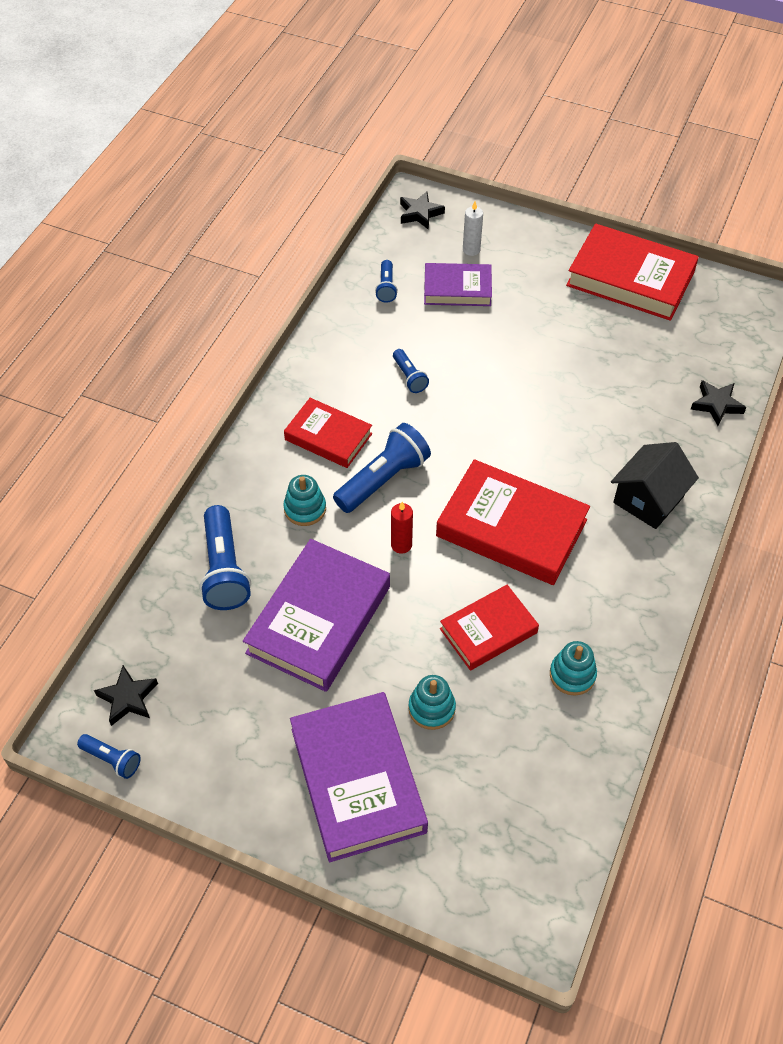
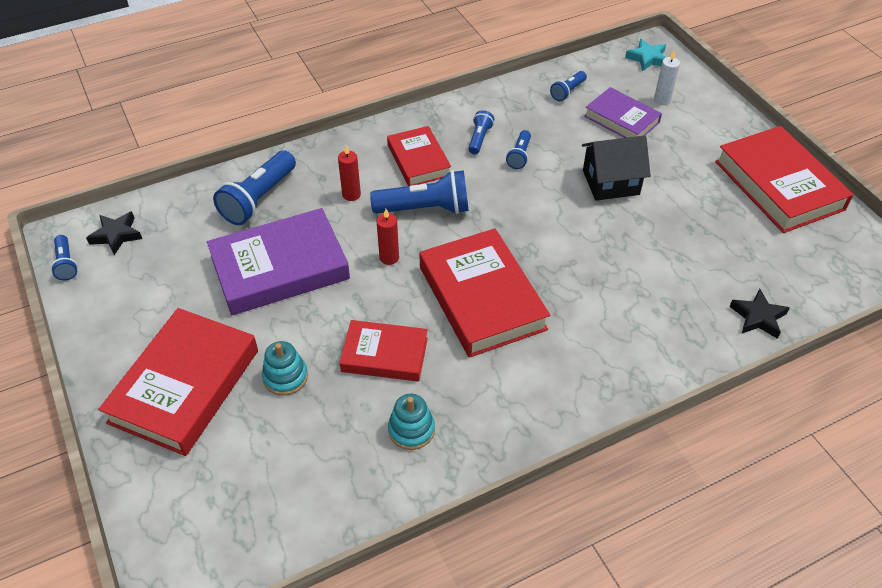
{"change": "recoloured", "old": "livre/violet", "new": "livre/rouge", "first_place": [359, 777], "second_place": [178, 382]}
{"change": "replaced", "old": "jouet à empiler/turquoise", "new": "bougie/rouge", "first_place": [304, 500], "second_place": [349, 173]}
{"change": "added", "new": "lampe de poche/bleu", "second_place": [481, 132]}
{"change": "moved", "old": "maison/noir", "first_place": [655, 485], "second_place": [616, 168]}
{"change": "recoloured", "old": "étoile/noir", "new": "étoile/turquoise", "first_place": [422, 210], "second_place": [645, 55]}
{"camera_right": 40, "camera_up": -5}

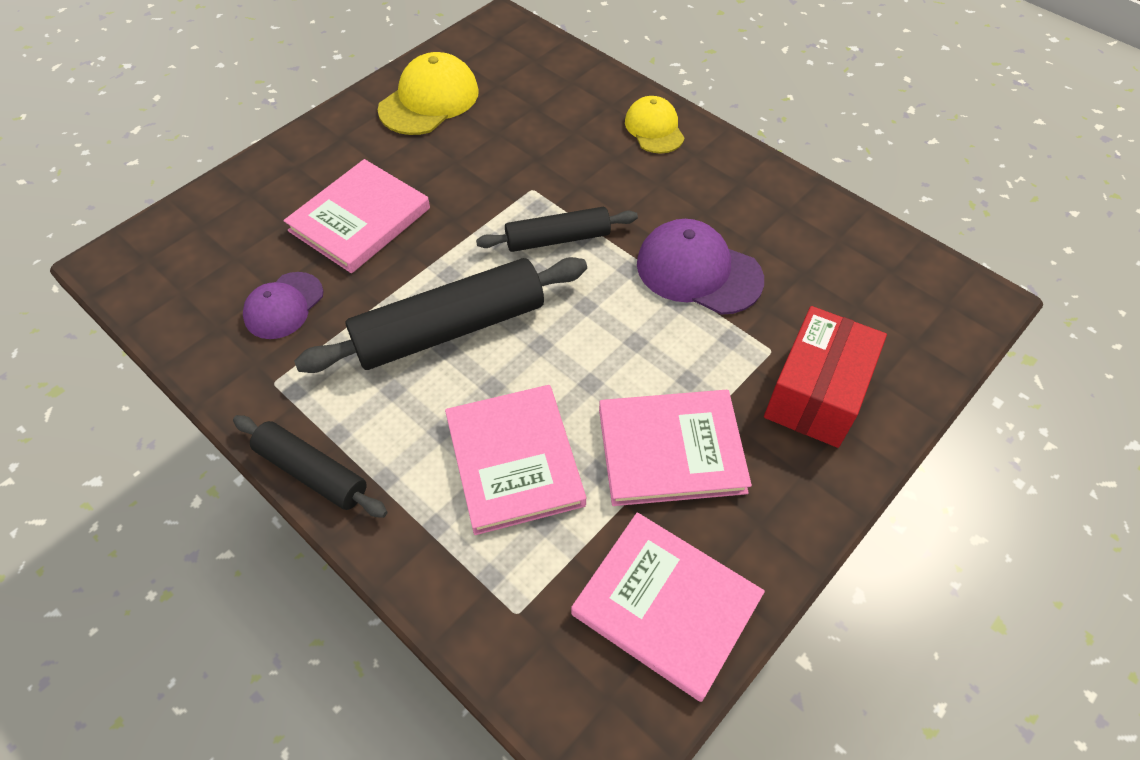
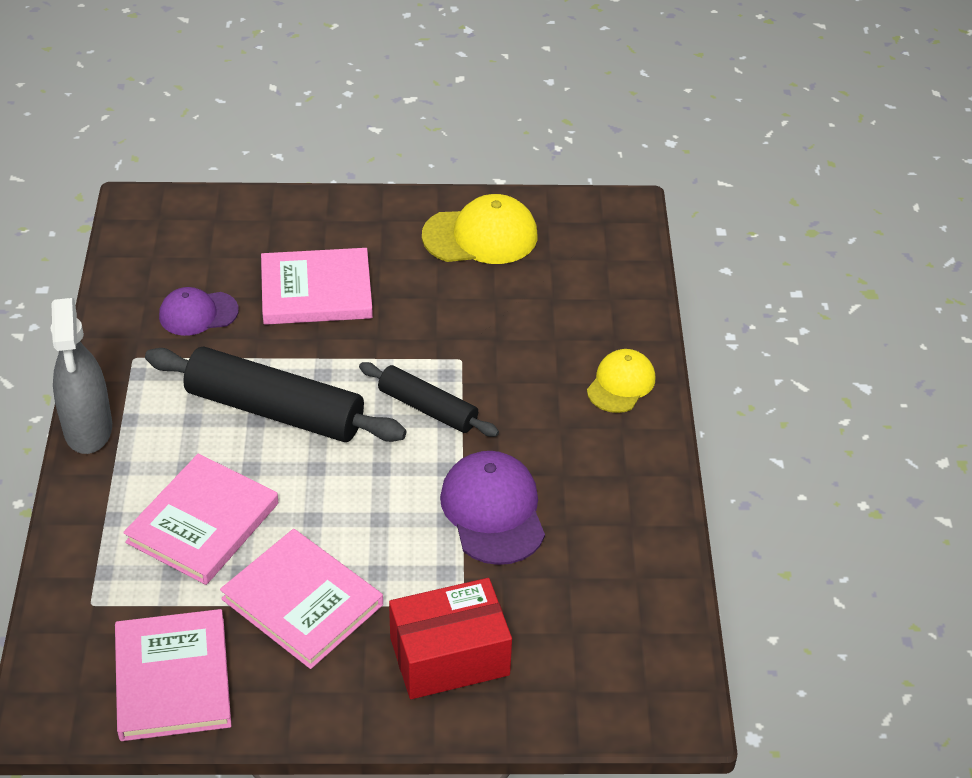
{"change": "replaced", "old": "rouleau à pâtisserie/noir", "new": "vaporisateur/gris", "first_place": [310, 466], "second_place": [81, 376]}
{"camera_right": 45, "camera_up": -10}

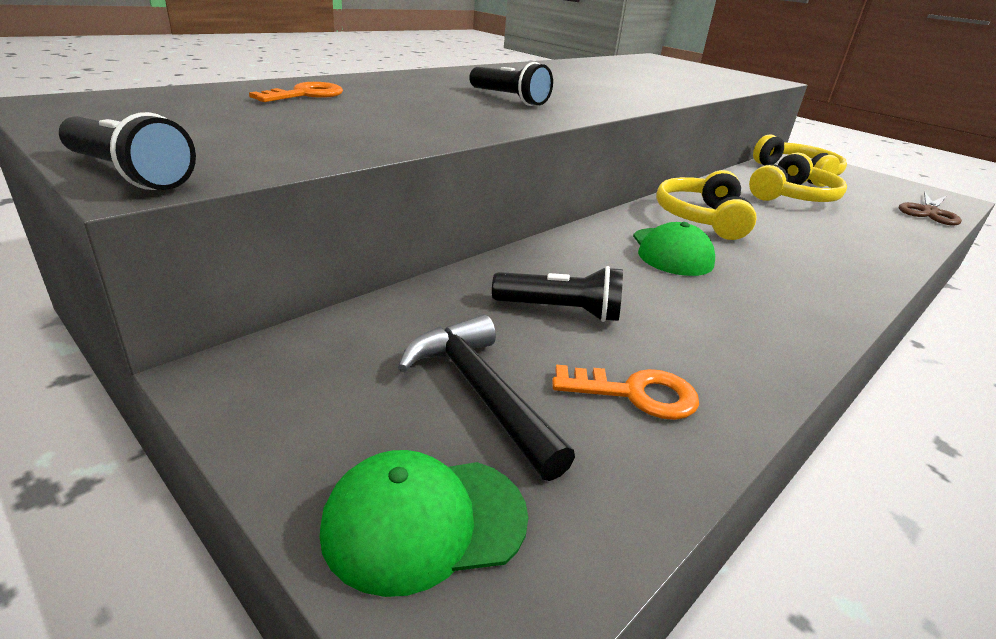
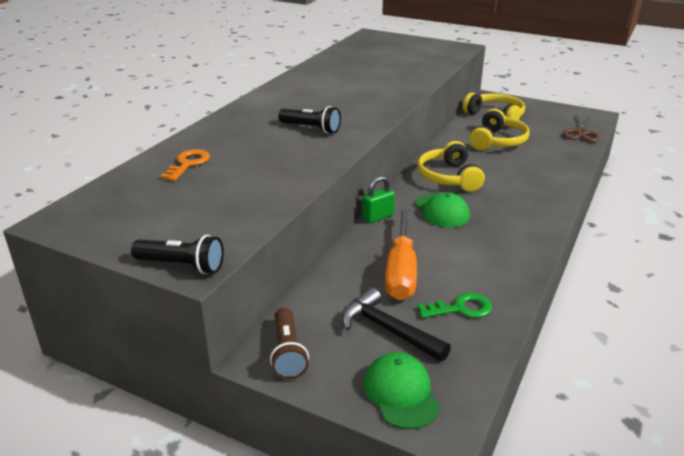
{"change": "added", "new": "lampe de poche/marron", "second_place": [289, 343]}
{"change": "added", "new": "cadenas/vert", "second_place": [378, 199]}
{"change": "turned", "old": "casquette/vert", "first_place": [423, 523], "second_place": [402, 390], "degrees": 105}
{"change": "replaced", "old": "lampe de poche/noir", "new": "tournevis/orange", "first_place": [557, 294], "second_place": [401, 254]}
{"change": "recoloured", "old": "clé/orange", "new": "clé/vert", "first_place": [625, 392], "second_place": [454, 305]}
{"camera_right": -15, "camera_up": 0}

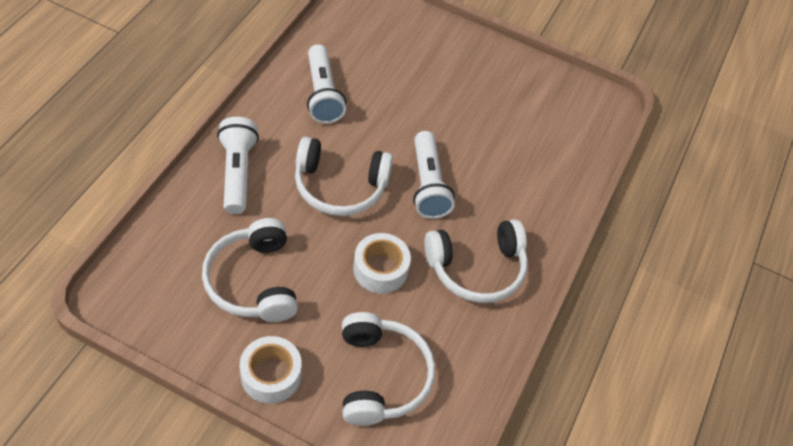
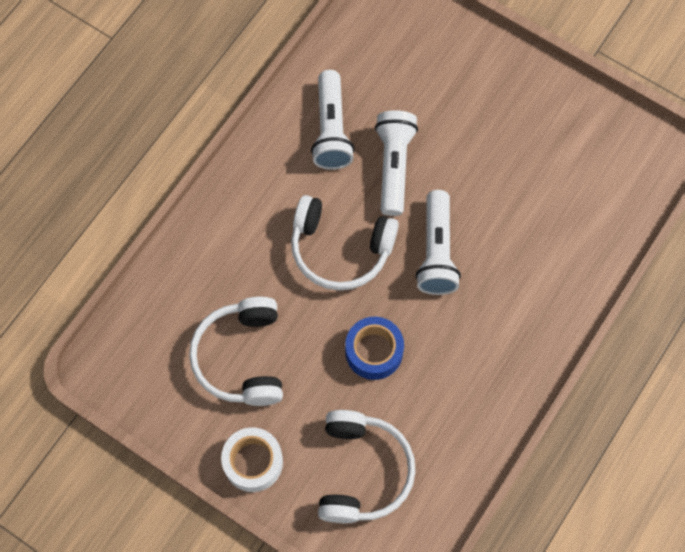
{"change": "recoloured", "old": "ruban adhésif/blanc", "new": "ruban adhésif/bleu", "first_place": [382, 263], "second_place": [374, 348]}
{"change": "moved", "old": "lampe de poche/blanc", "first_place": [238, 165], "second_place": [396, 163]}
{"change": "removed", "old": "casque audio/blanc", "first_place": [476, 261]}
{"camera_right": 15, "camera_up": 15}

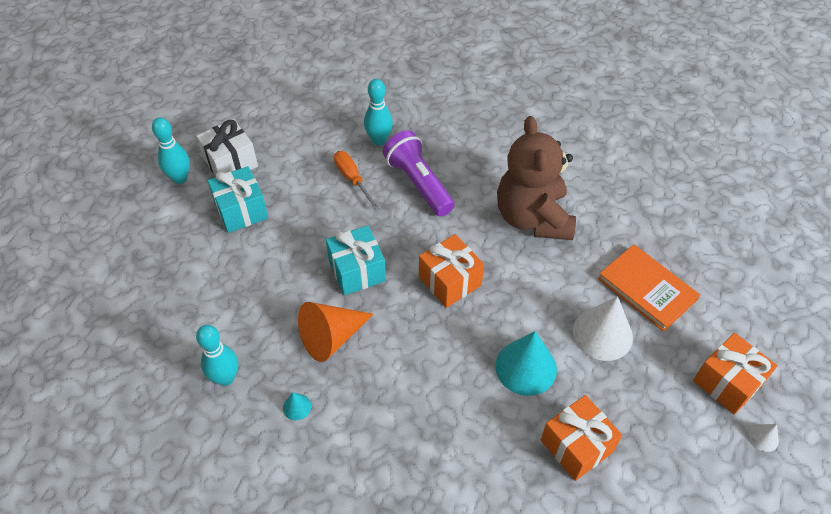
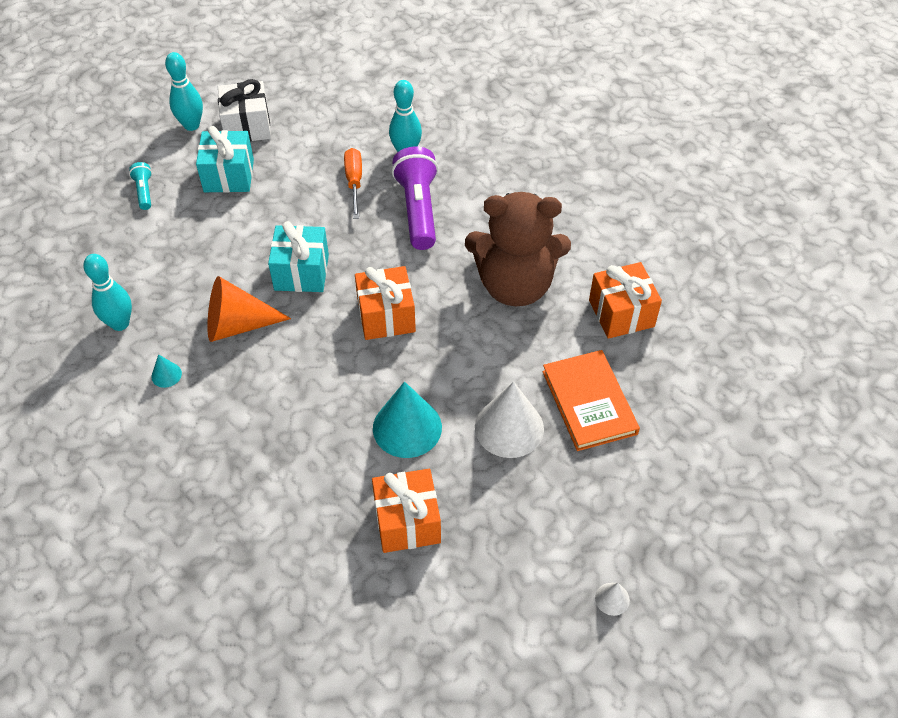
{"change": "added", "new": "lampe de poche/turquoise", "second_place": [140, 186]}
{"change": "turned", "old": "ours en peluche/marron", "first_place": [536, 178], "second_place": [518, 249], "degrees": -105}
{"change": "moved", "old": "cadeau/orange", "first_place": [735, 374], "second_place": [625, 300]}
{"camera_right": 25, "camera_up": 0}

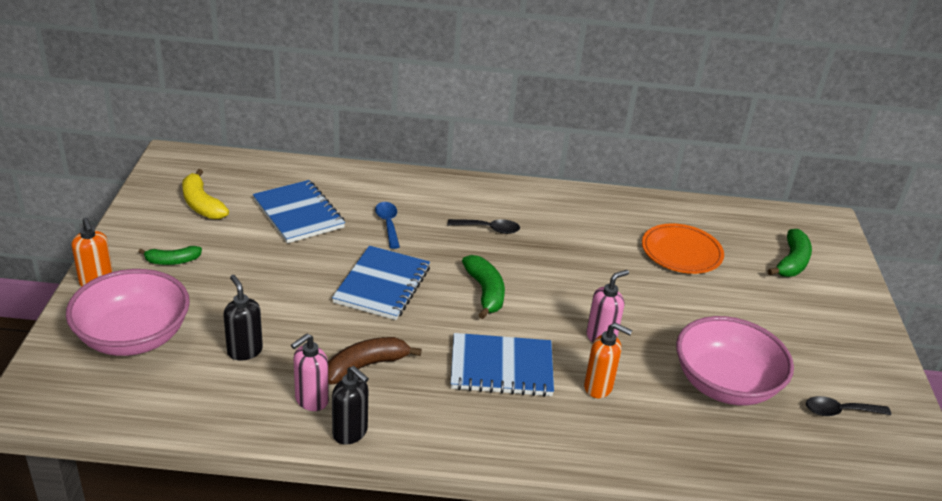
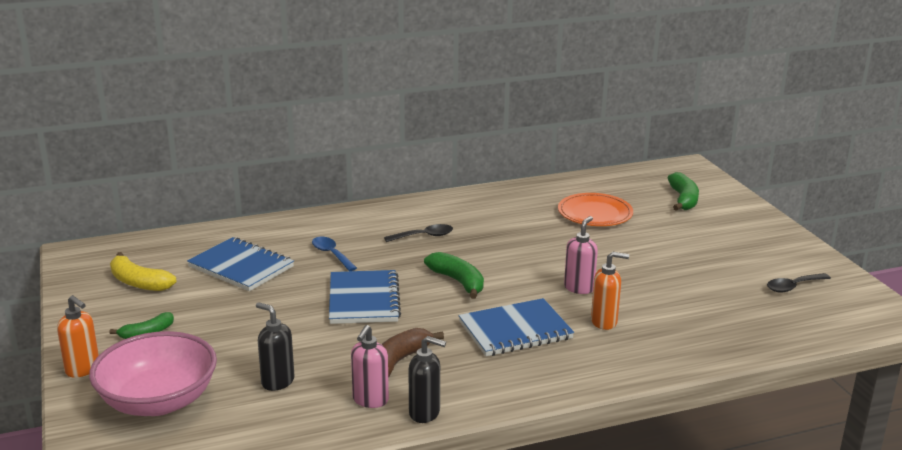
{"change": "removed", "old": "bol/rose", "first_place": [735, 361]}
{"camera_right": -20, "camera_up": -10}

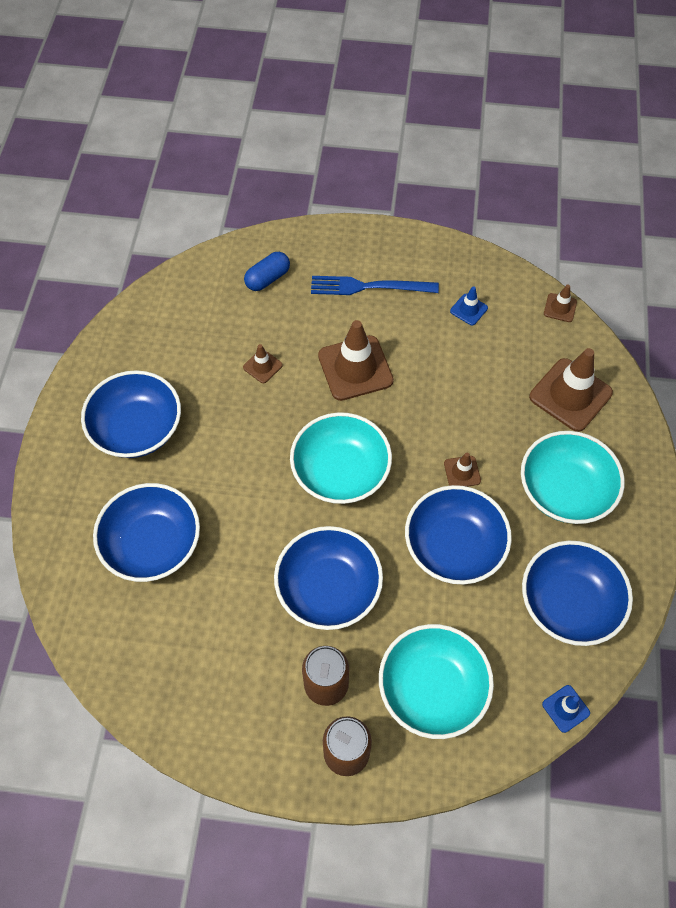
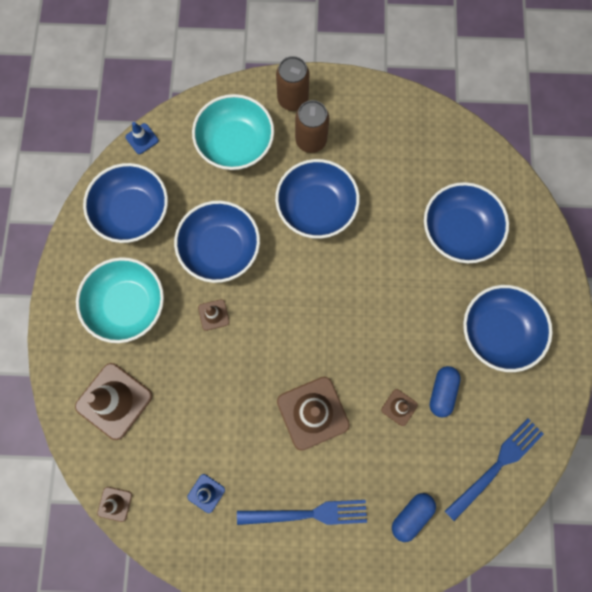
{"change": "added", "new": "gélule/bleu", "second_place": [445, 392]}
{"change": "added", "new": "fourchette/bleu", "second_place": [494, 469]}
{"change": "removed", "old": "bol/turquoise", "first_place": [341, 458]}
{"camera_right": 175, "camera_up": 15}

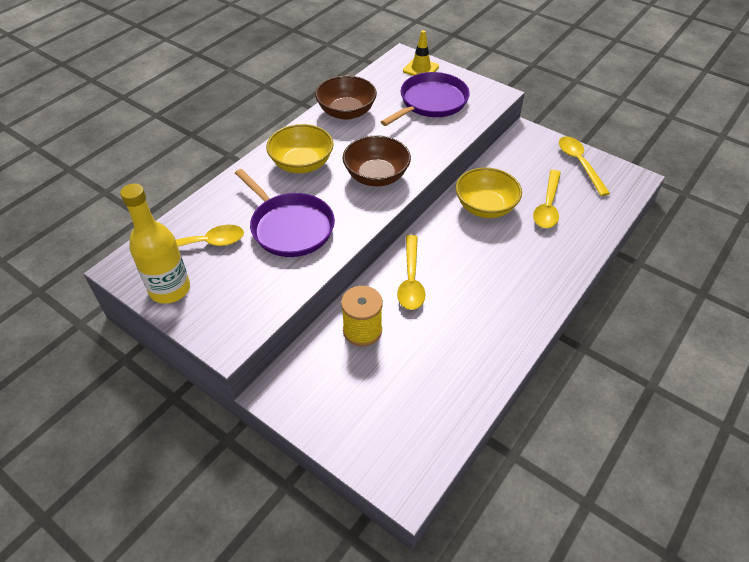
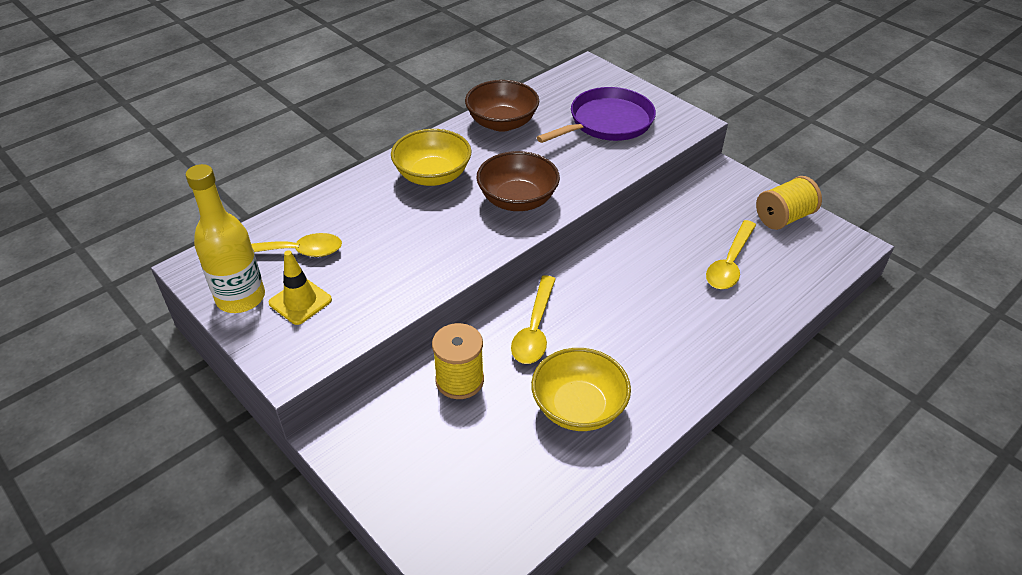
{"change": "moved", "old": "cône de chantier/jaune", "first_place": [421, 53], "second_place": [300, 287]}
{"change": "moved", "old": "bol/jaune", "first_place": [489, 193], "second_place": [581, 389]}
{"change": "replaced", "old": "cuillère/jaune", "new": "bobine/jaune", "first_place": [584, 166], "second_place": [789, 203]}
{"change": "removed", "old": "poêle/violet", "first_place": [285, 213]}
{"camera_right": 10, "camera_up": -5}

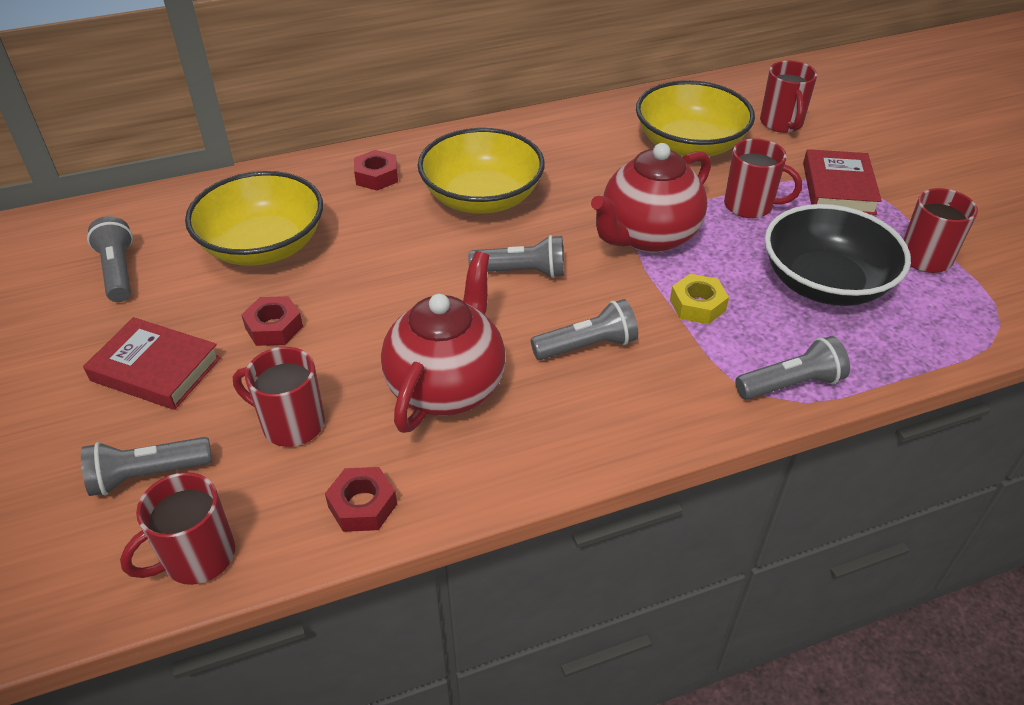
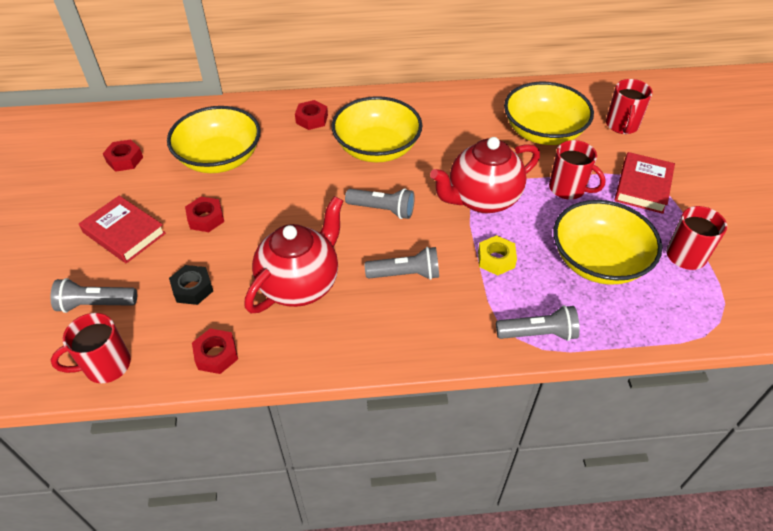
{"change": "replaced", "old": "lampe de poche/gris", "new": "écrou/rouge", "first_place": [110, 259], "second_place": [123, 156]}
{"change": "replaced", "old": "tasse/rouge", "new": "écrou/noir", "first_place": [279, 397], "second_place": [191, 285]}
{"change": "recoloured", "old": "bol/noir", "new": "bol/jaune", "first_place": [838, 255], "second_place": [607, 242]}
{"camera_right": 15, "camera_up": 5}

